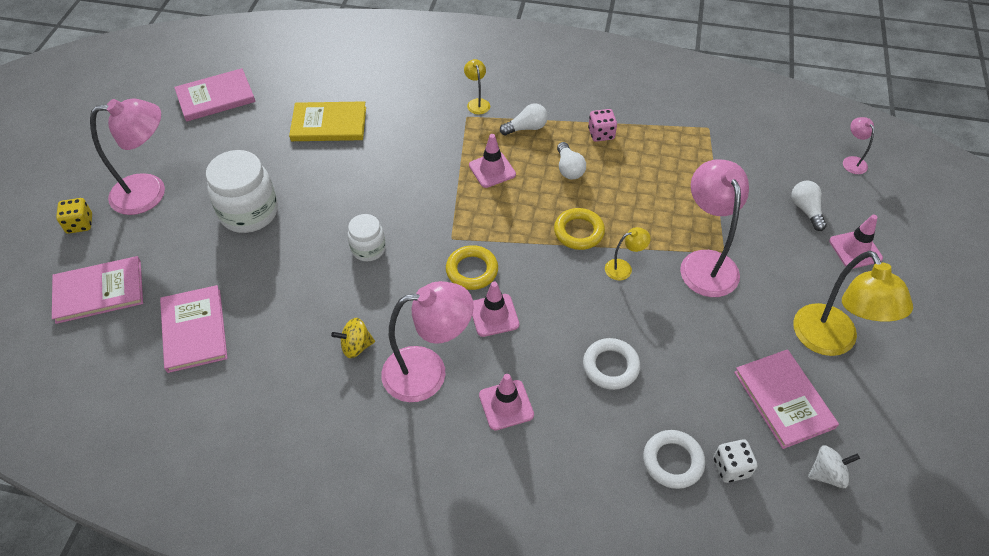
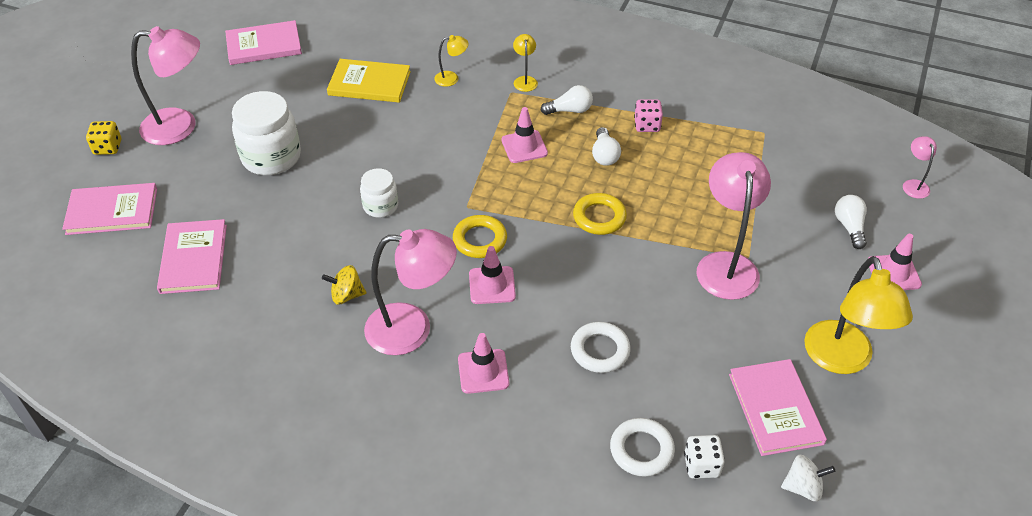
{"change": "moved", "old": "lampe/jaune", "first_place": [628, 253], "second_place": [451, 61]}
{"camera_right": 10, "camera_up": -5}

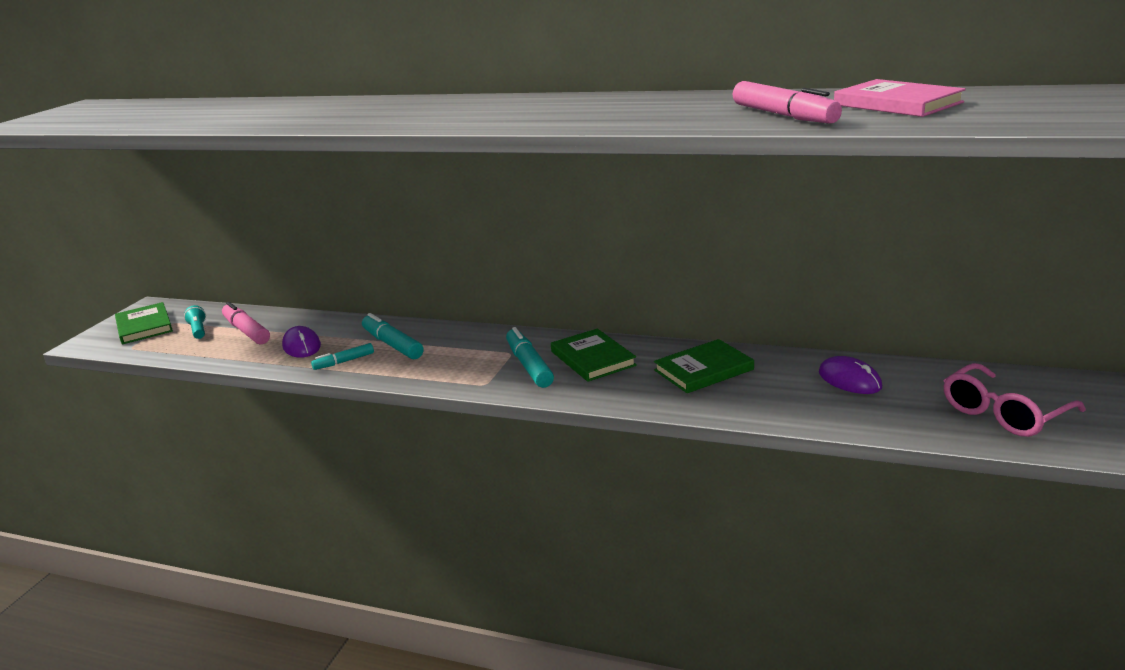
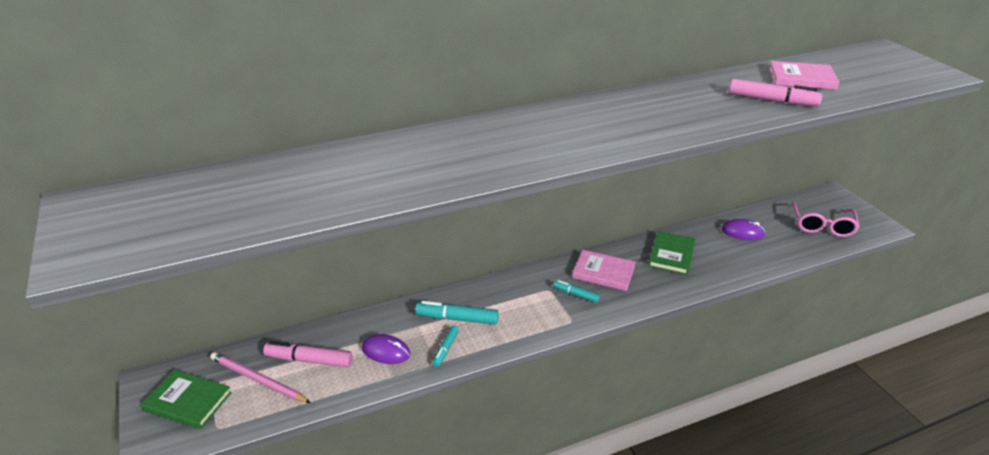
{"change": "replaced", "old": "lampe de poche/turquoise", "new": "crayon/rose", "first_place": [195, 322], "second_place": [260, 377]}
{"change": "resized", "old": "feutre/turquoise", "first_place": [530, 357], "second_place": [576, 291], "factor": 0.6}
{"change": "recoloured", "old": "livre/vert", "new": "livre/rose", "first_place": [594, 355], "second_place": [604, 270]}
{"camera_right": -45, "camera_up": 10}

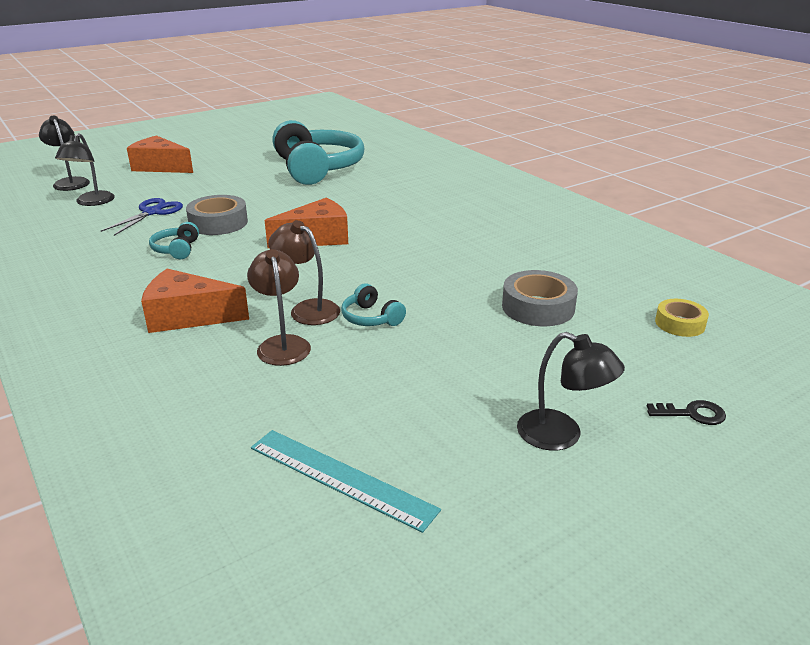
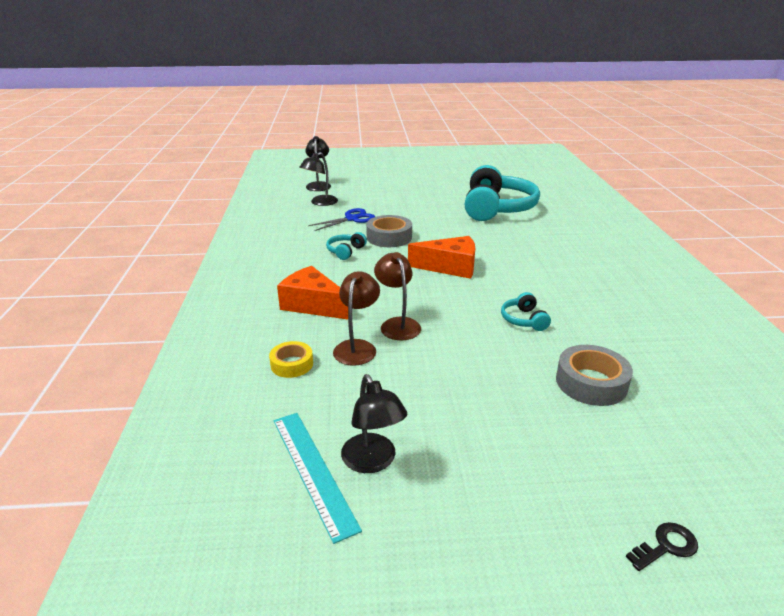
{"change": "moved", "old": "ruban adhésif/jaune", "first_place": [682, 318], "second_place": [291, 359]}
{"change": "moved", "old": "lampe/noir", "first_place": [571, 391], "second_place": [374, 423]}
{"change": "moved", "old": "casque audio/turquoise", "first_place": [373, 304], "second_place": [526, 311]}
{"change": "turned", "old": "clé/noir", "first_place": [686, 412], "second_place": [662, 546], "degrees": -60}
{"change": "removed", "old": "fromage/orange", "first_place": [160, 154]}
{"camera_right": 30, "camera_up": 0}

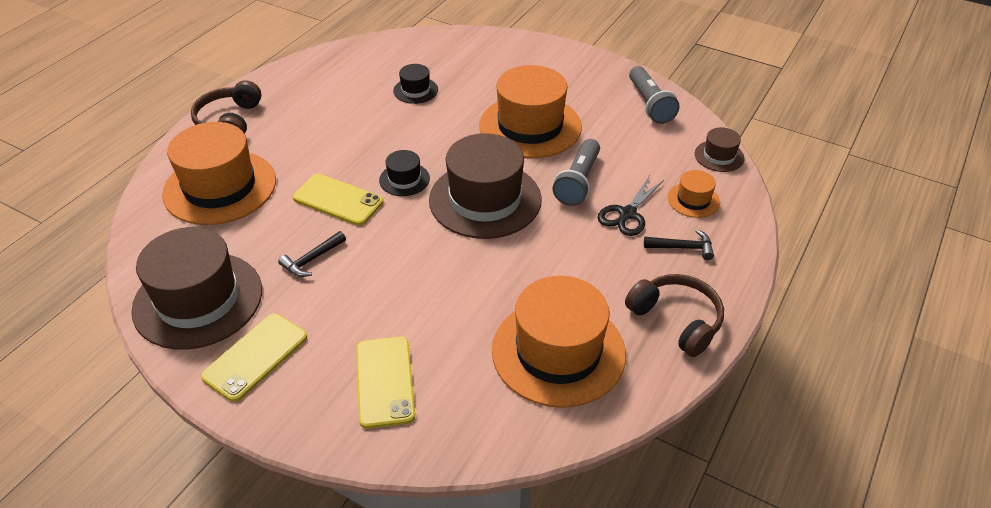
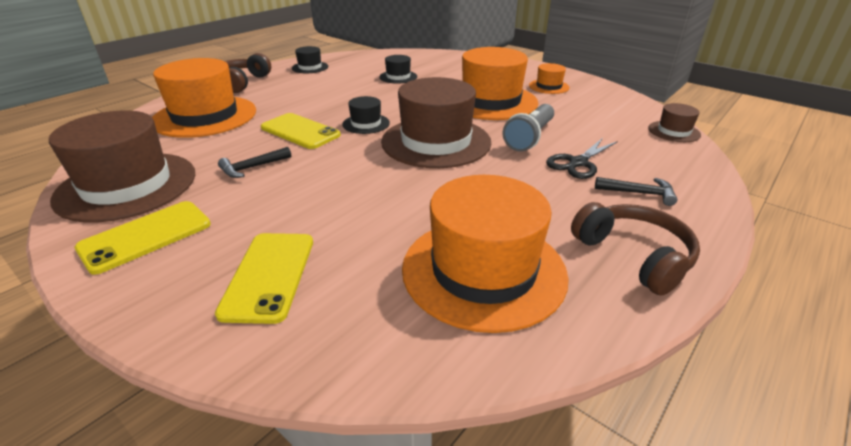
{"change": "added", "new": "chapeau/noir", "second_place": [310, 59]}
{"change": "moved", "old": "chapeau/orange", "first_place": [694, 194], "second_place": [549, 78]}
{"change": "removed", "old": "lampe de poche/gris", "first_place": [654, 95]}
{"camera_right": 10, "camera_up": -10}

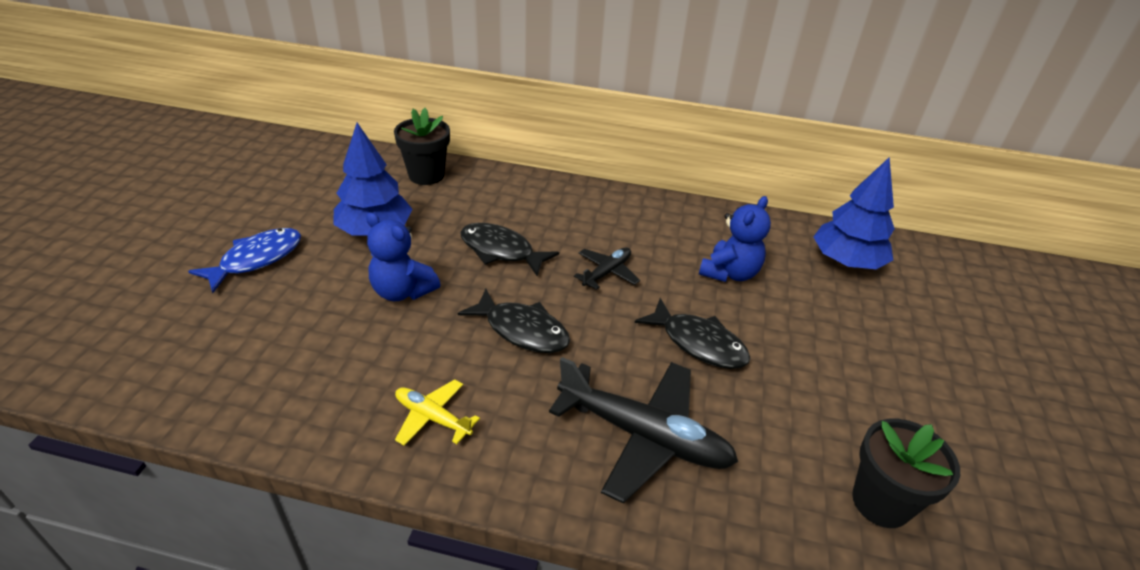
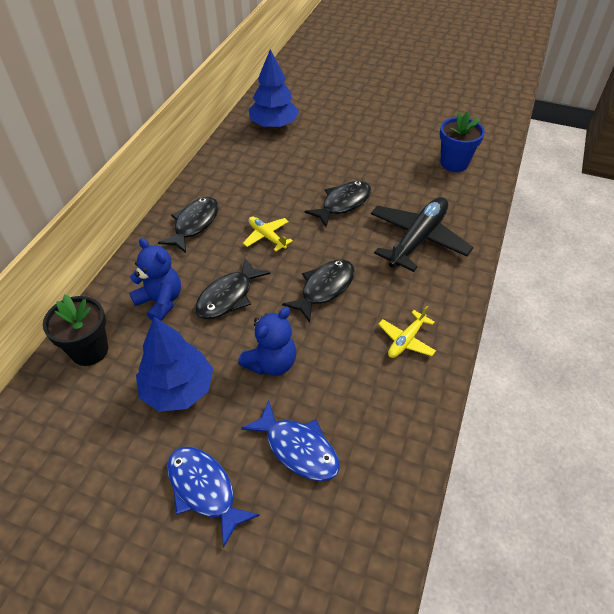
{"change": "moved", "old": "ours en peluche/bleu", "first_place": [735, 239], "second_place": [155, 279]}
{"change": "added", "new": "poisson/noir", "second_place": [188, 225]}
{"change": "added", "new": "poisson/bleu", "second_place": [290, 440]}
{"change": "recoloured", "old": "avion/noir", "new": "avion/jaune", "first_place": [607, 268], "second_place": [268, 234]}
{"change": "recoloured", "old": "pot de fleurs/noir", "new": "pot de fleurs/bleu", "first_place": [906, 473], "second_place": [462, 141]}
{"camera_right": -80, "camera_up": 10}

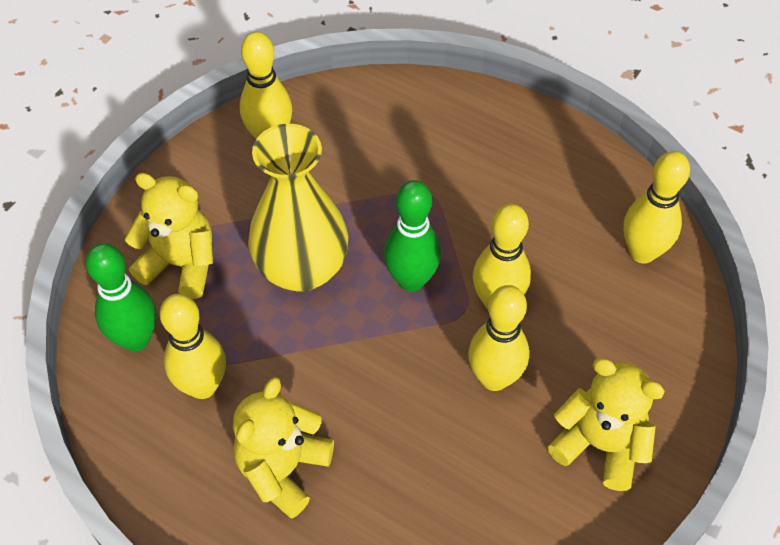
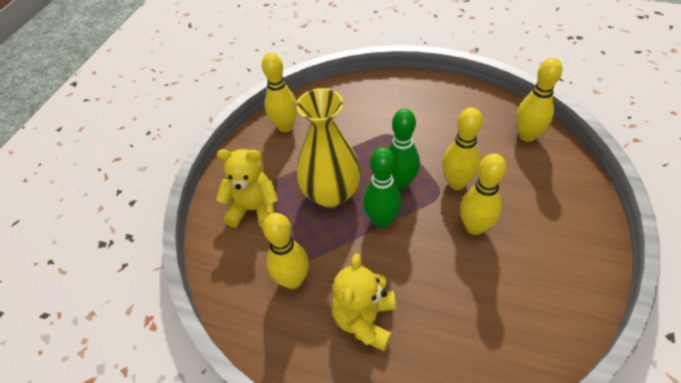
{"change": "moved", "old": "quille/vert", "first_place": [121, 297], "second_place": [382, 187]}
{"change": "removed", "old": "ours en peluche/jaune", "first_place": [606, 424]}
{"camera_right": -10, "camera_up": -5}

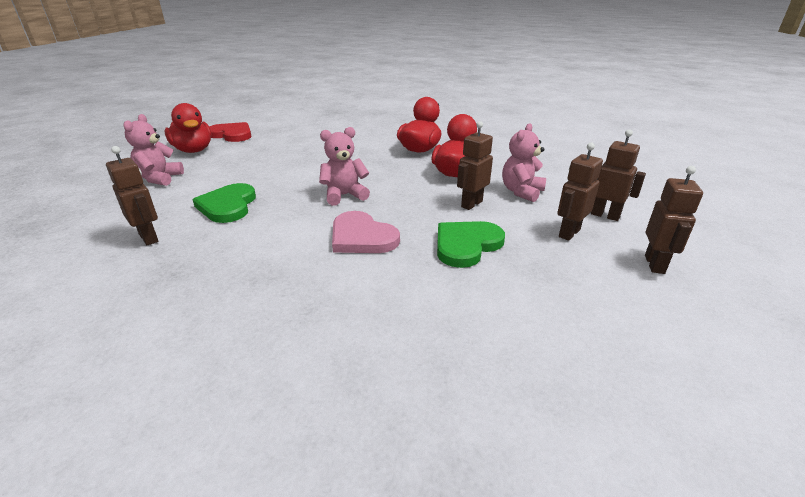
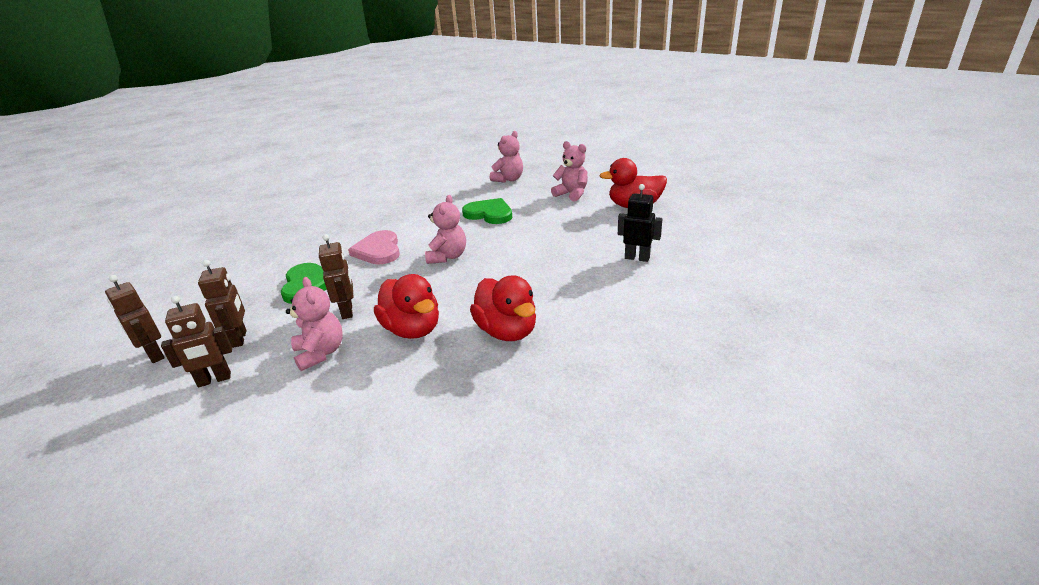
{"change": "turned", "old": "cœur/rose", "first_place": [366, 232], "second_place": [374, 247], "degrees": -90}
{"change": "added", "new": "ours en peluche/rose", "second_place": [506, 157]}
{"change": "added", "new": "robot/noir", "second_place": [640, 223]}
{"change": "removed", "old": "robot/marron", "first_place": [132, 195]}
{"change": "removed", "old": "cœur/rouge", "first_place": [230, 132]}
{"camera_right": 125, "camera_up": 0}

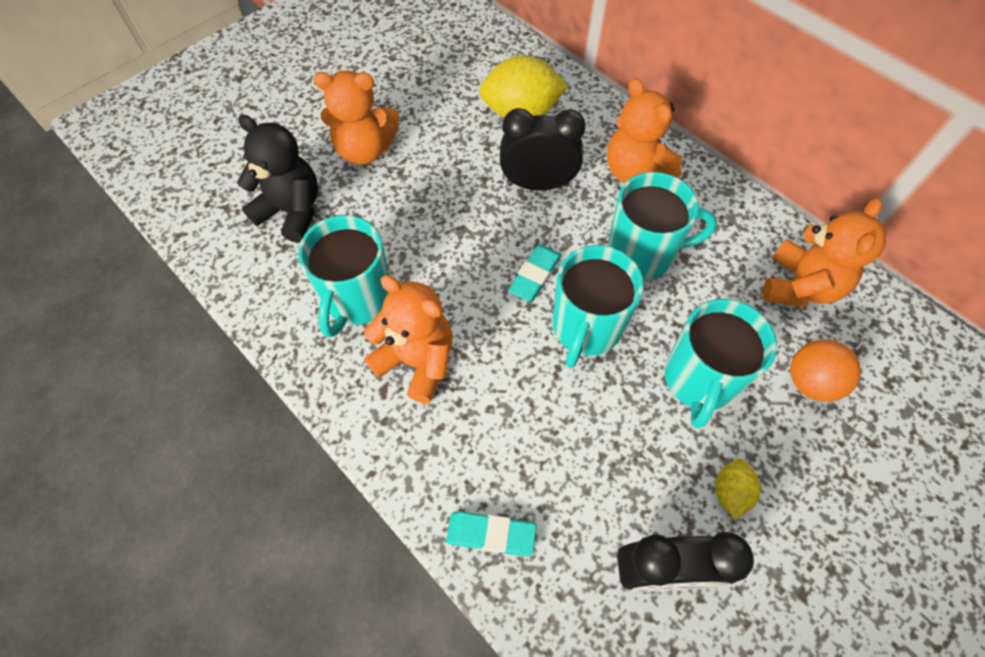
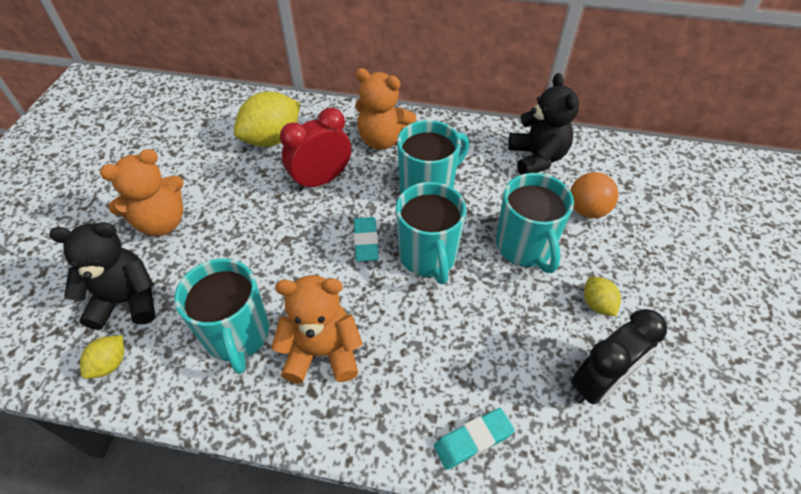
{"change": "added", "new": "citron/jaune", "second_place": [102, 357]}
{"change": "recoloured", "old": "réveil/noir", "new": "réveil/rouge", "first_place": [543, 149], "second_place": [315, 149]}
{"change": "recoloured", "old": "ours en peluche/orange", "new": "ours en peluche/noir", "first_place": [824, 252], "second_place": [543, 124]}
{"camera_right": -35, "camera_up": -10}

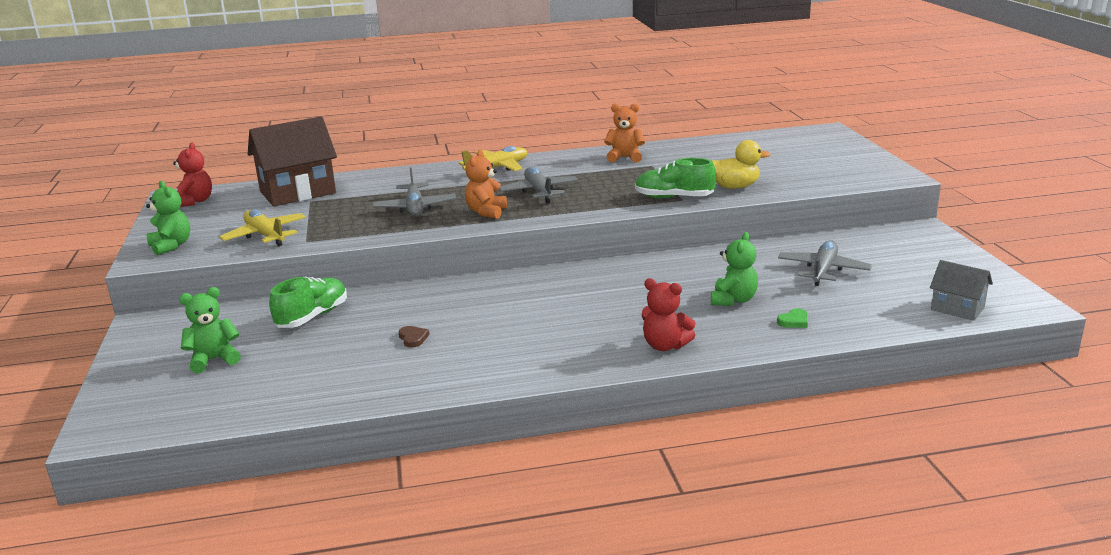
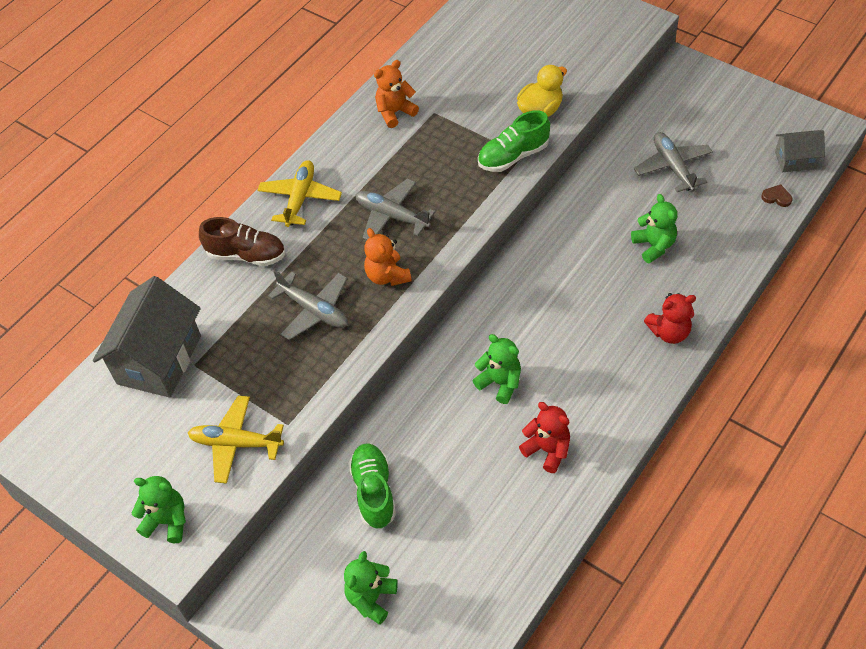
{"change": "recoloured", "old": "maison/marron", "new": "maison/gris", "first_place": [292, 161], "second_place": [147, 337]}
{"change": "added", "new": "chaussure/marron", "second_place": [242, 241]}
{"change": "added", "new": "ours en peluche/vert", "second_place": [496, 369]}
{"change": "moved", "old": "ours en peluche/rouge", "first_place": [192, 175], "second_place": [544, 437]}
{"change": "moved", "old": "cœur/marron", "first_place": [414, 336], "second_place": [776, 196]}
{"change": "removed", "old": "cœur/vert", "first_place": [792, 318]}
{"camera_right": -40, "camera_up": 30}

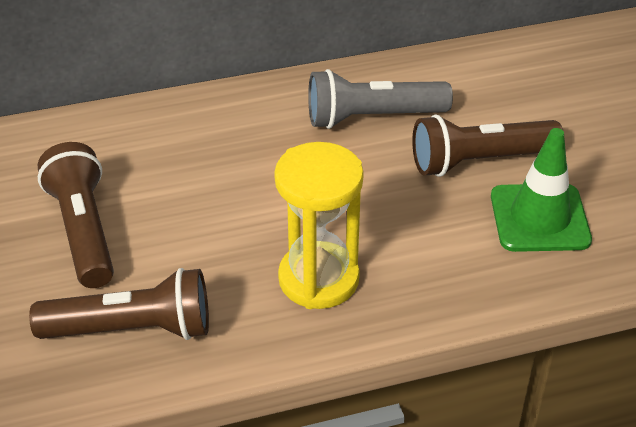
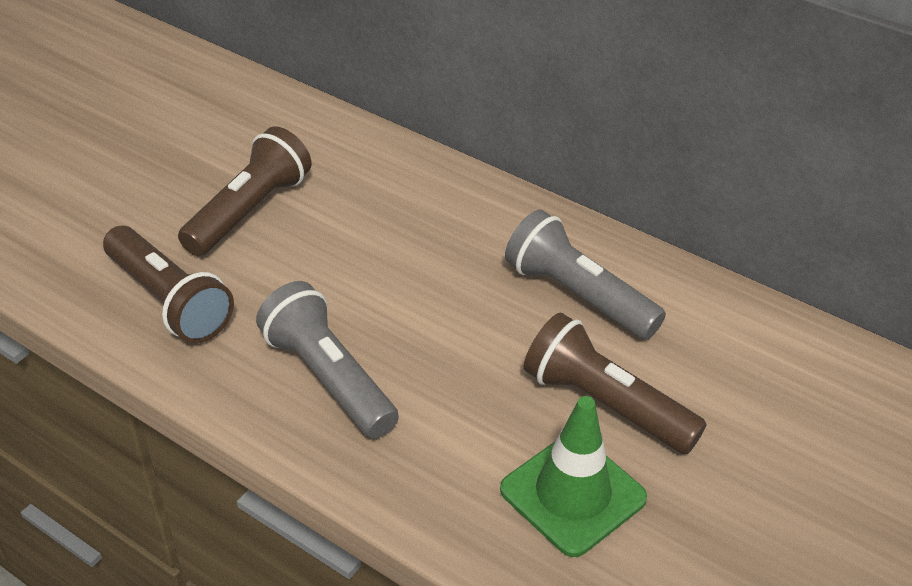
{"change": "replaced", "old": "sablier/jaune", "new": "lampe de poche/gris", "first_place": [319, 225], "second_place": [327, 360]}
{"camera_right": 50, "camera_up": 0}

